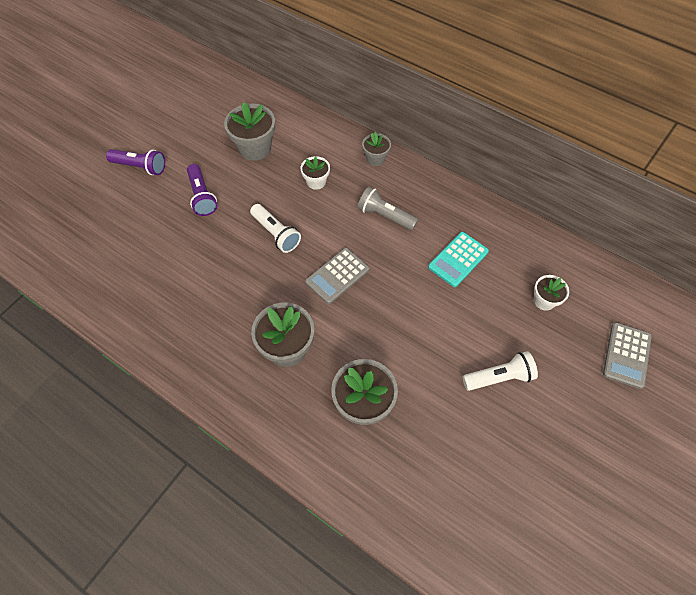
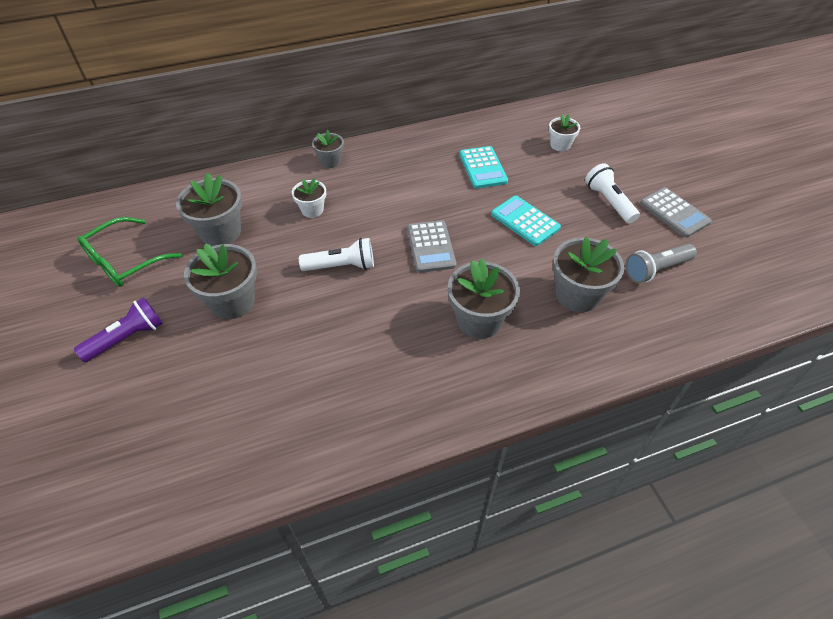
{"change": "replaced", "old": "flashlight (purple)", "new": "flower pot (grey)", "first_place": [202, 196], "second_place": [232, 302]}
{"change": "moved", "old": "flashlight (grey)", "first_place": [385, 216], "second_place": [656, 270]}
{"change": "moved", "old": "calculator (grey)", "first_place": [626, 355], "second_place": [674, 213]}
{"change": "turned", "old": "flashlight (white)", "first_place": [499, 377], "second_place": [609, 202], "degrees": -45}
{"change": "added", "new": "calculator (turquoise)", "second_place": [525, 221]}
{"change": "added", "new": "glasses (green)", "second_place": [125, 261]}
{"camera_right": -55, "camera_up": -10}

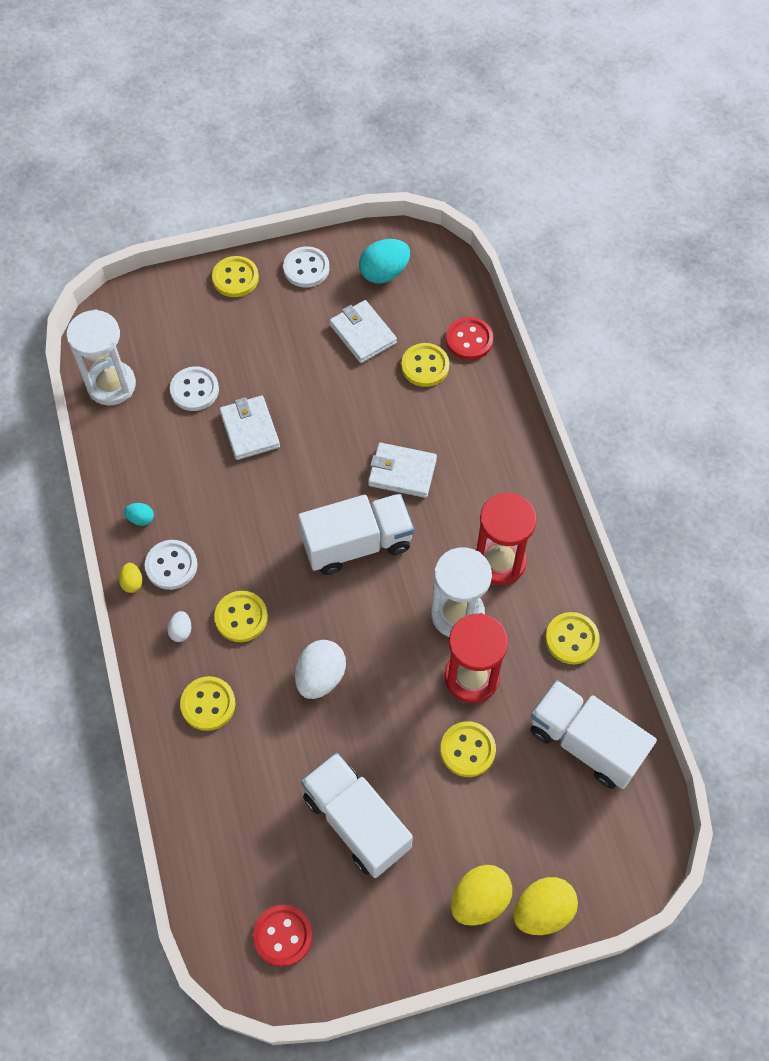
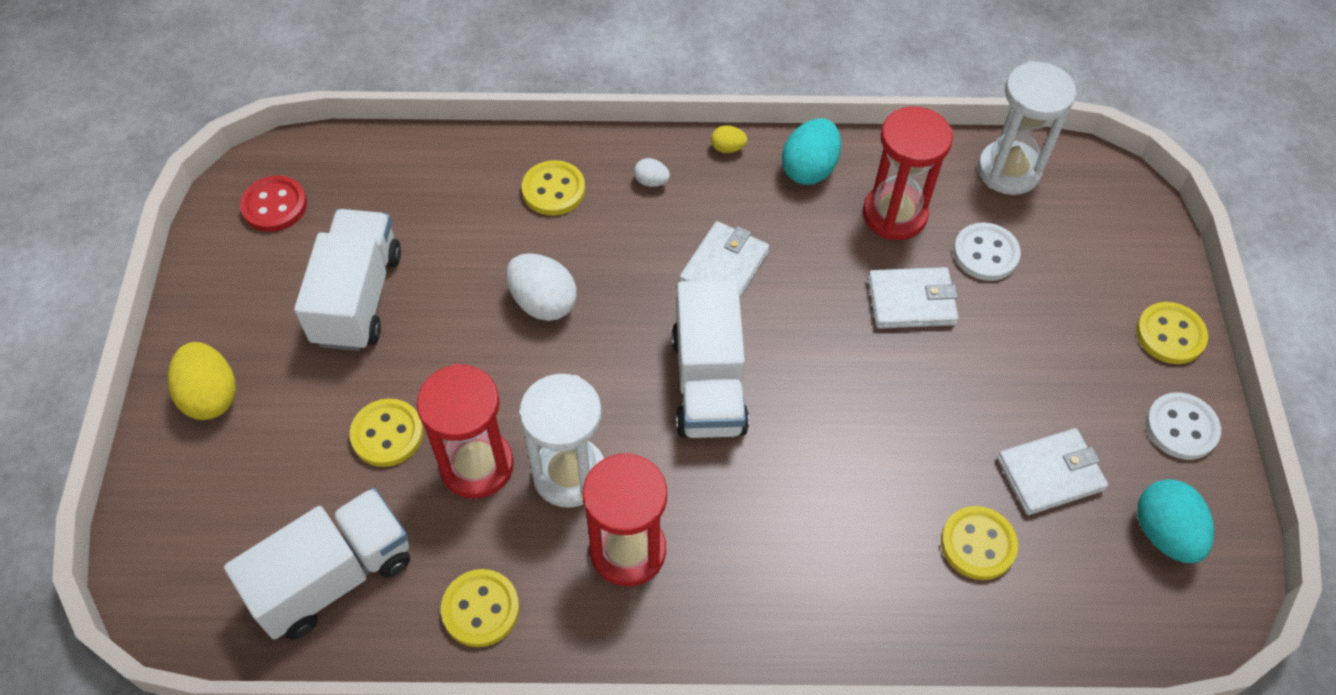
{"change": "removed", "old": "button (red)", "first_place": [469, 340]}
{"change": "moved", "old": "wallet (white)", "first_place": [402, 472], "second_place": [724, 267]}
{"change": "resized", "old": "egg (turquoise)", "first_place": [141, 519], "second_place": [809, 169], "factor": 1.98}
{"change": "removed", "old": "button (white)", "first_place": [171, 565]}
{"change": "removed", "old": "button (yellow)", "first_place": [241, 617]}
{"change": "turned", "old": "truck (white)", "first_place": [356, 822], "second_place": [358, 298], "degrees": -60}
{"change": "removed", "old": "egg (yellow)", "first_place": [542, 911]}
{"change": "added", "new": "hourglass (red)", "second_place": [894, 215]}
{"camera_right": 105, "camera_up": -5}

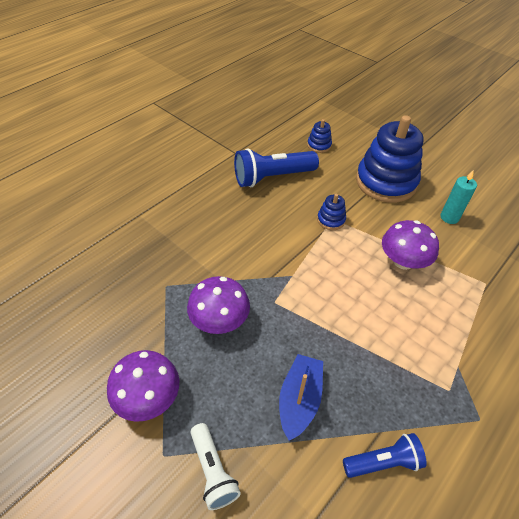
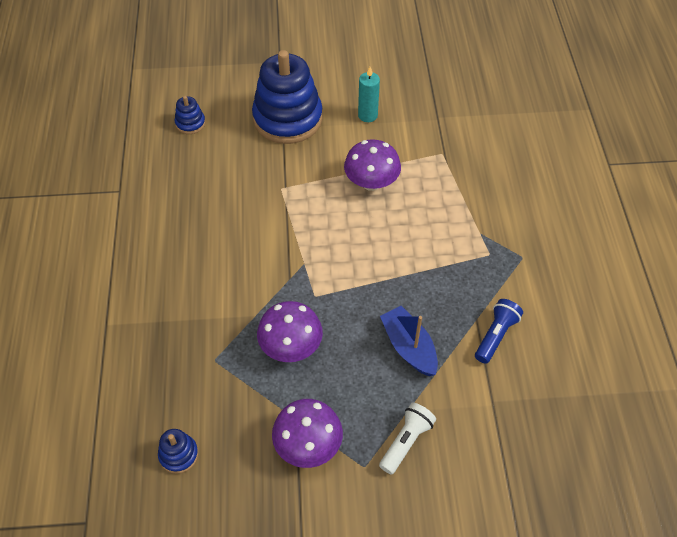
{"change": "removed", "old": "flashlight (blue)", "first_place": [272, 177]}
{"change": "moved", "old": "stacking toy (blue)", "first_place": [331, 220], "second_place": [179, 455]}
{"change": "turned", "old": "flashlight (white)", "first_place": [213, 470], "second_place": [406, 442], "degrees": -75}
{"camera_right": -45, "camera_up": 5}

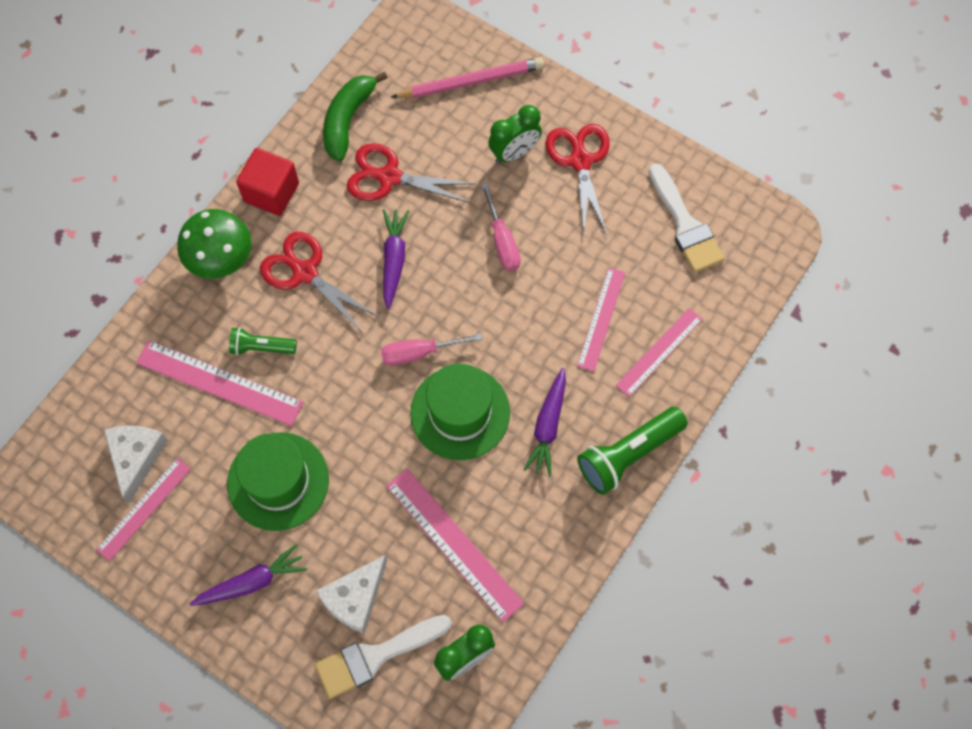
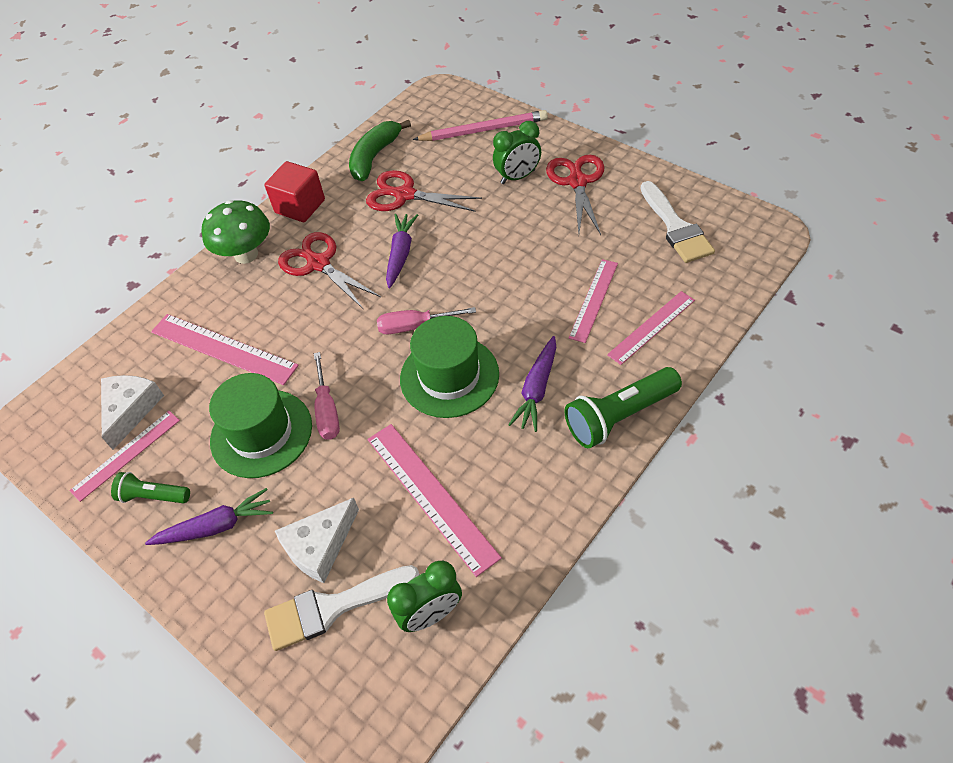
{"change": "moved", "old": "screwdriver (pink)", "first_place": [502, 242], "second_place": [327, 411]}
{"change": "moved", "old": "flashlight (green)", "first_place": [261, 347], "second_place": [153, 496]}
{"camera_right": 10, "camera_up": -15}

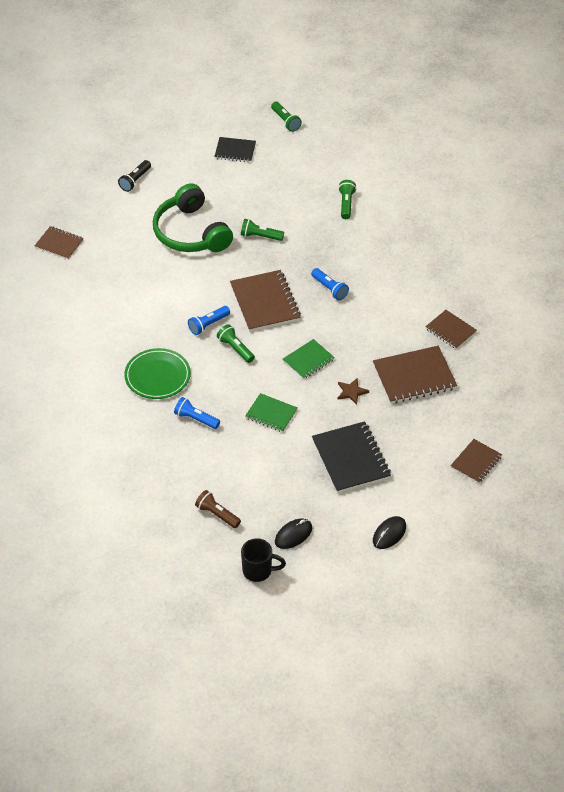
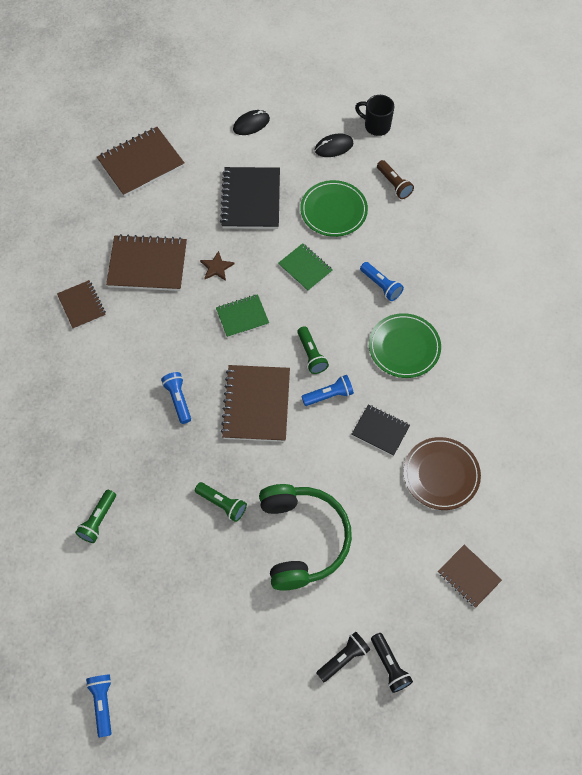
{"change": "recoloured", "old": "flashlight (green)", "new": "flashlight (blue)", "first_place": [285, 121], "second_place": [102, 703]}
{"change": "moved", "old": "notebook (black)", "first_place": [235, 151], "second_place": [380, 431]}
{"change": "resized", "old": "notebook (brown)", "first_place": [476, 462], "second_place": [141, 163], "factor": 1.69}
{"change": "added", "new": "plate (green)", "second_place": [333, 210]}
{"change": "added", "new": "plate (brown)", "second_place": [441, 474]}
{"change": "added", "new": "flashlight (black)", "second_place": [389, 665]}
{"camera_right": -160, "camera_up": 15}

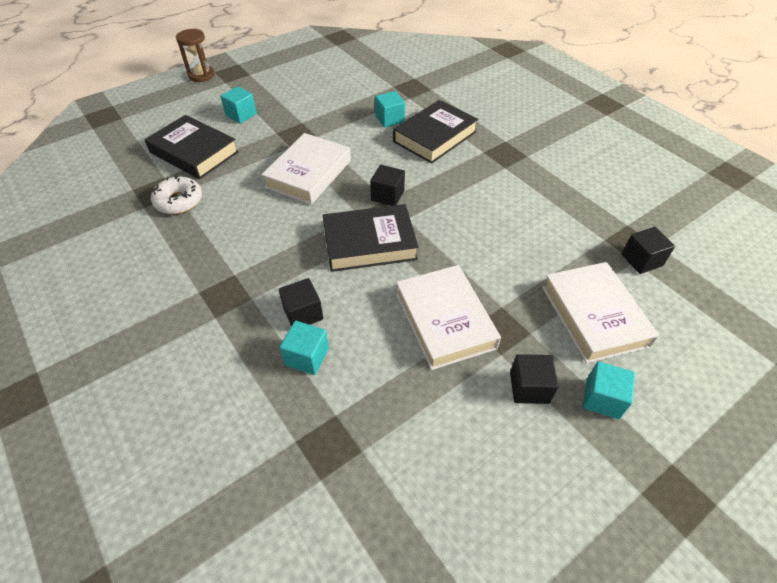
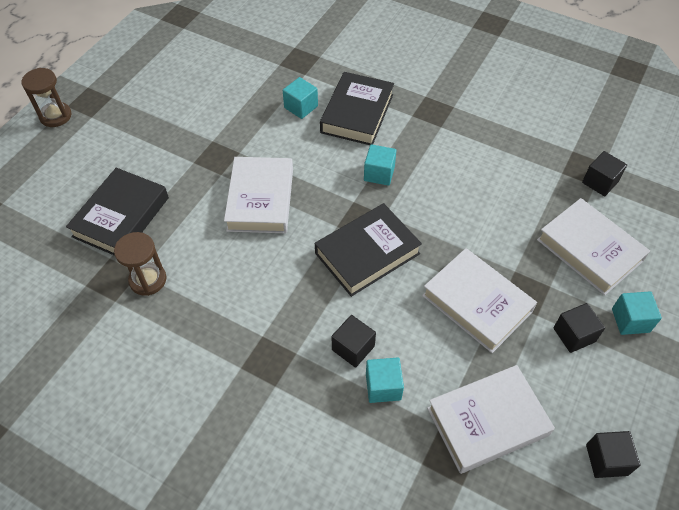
{"change": "moved", "old": "cube (turquoise)", "first_place": [241, 115], "second_place": [379, 173]}
{"change": "turned", "old": "book (black)", "first_place": [194, 152], "second_place": [121, 217], "degrees": -75}
{"change": "moved", "old": "cube (black)", "first_place": [387, 196], "second_place": [606, 460]}
{"change": "replaced", "old": "donut (white)", "new": "hourglass (brown)", "first_place": [179, 201], "second_place": [148, 280]}
{"change": "added", "new": "book (white)", "second_place": [487, 421]}
{"camera_right": -25, "camera_up": 5}

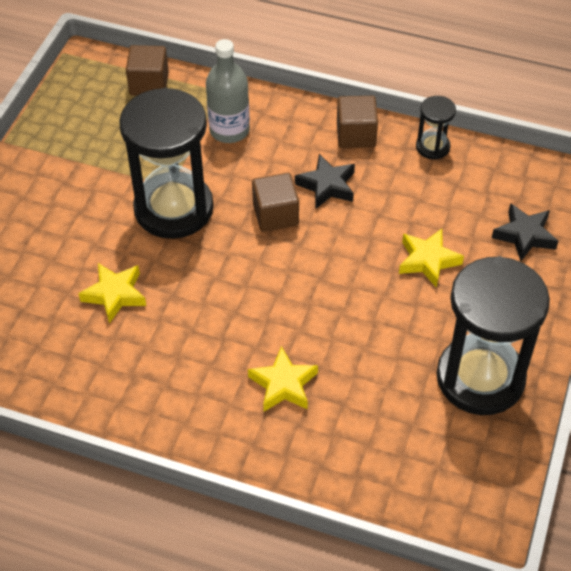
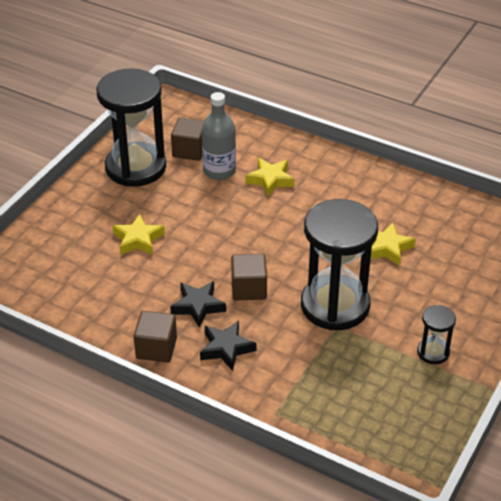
{"change": "moved", "old": "bottle (grey)", "first_place": [229, 130], "second_place": [219, 171]}
{"change": "moved", "old": "cube (brown)", "first_place": [149, 84], "second_place": [189, 150]}
{"change": "moved", "old": "hourglass (black)", "first_place": [432, 147], "second_place": [433, 352]}
{"change": "moved", "old": "star (black)", "first_place": [524, 235], "second_place": [226, 348]}
{"camera_right": -170, "camera_up": -10}

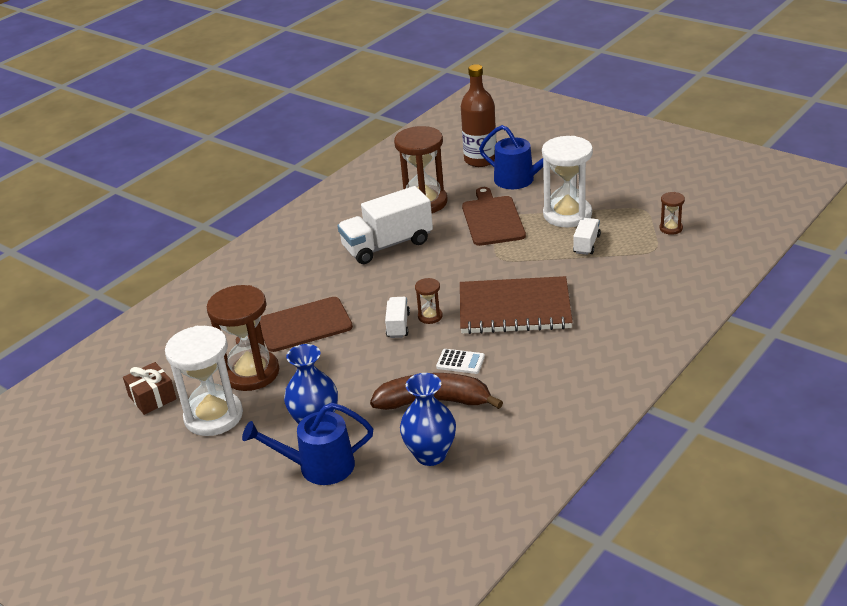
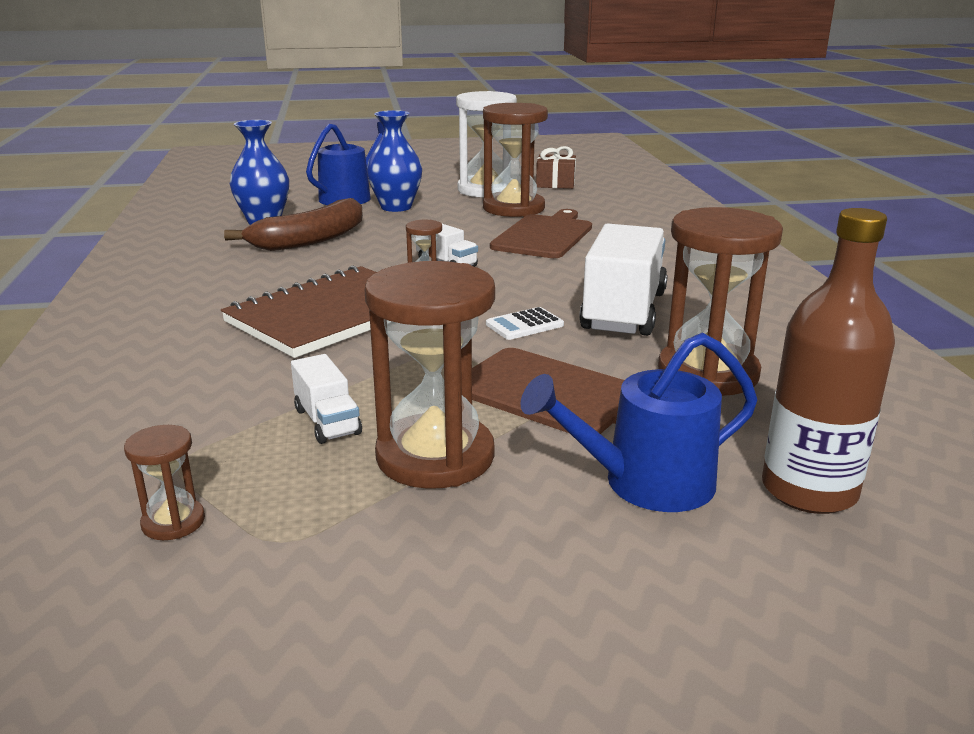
{"change": "recoloured", "old": "hourglass (white)", "new": "hourglass (brown)", "first_place": [567, 214], "second_place": [435, 456]}
{"change": "moved", "old": "calculator (white)", "first_place": [460, 362], "second_place": [524, 325]}
{"camera_right": 130, "camera_up": -10}

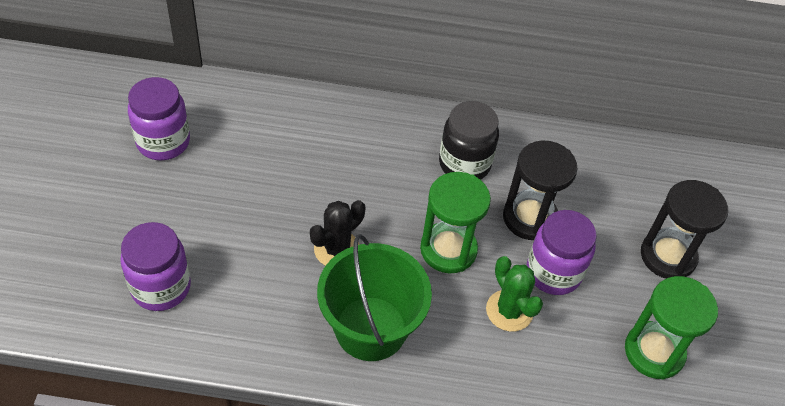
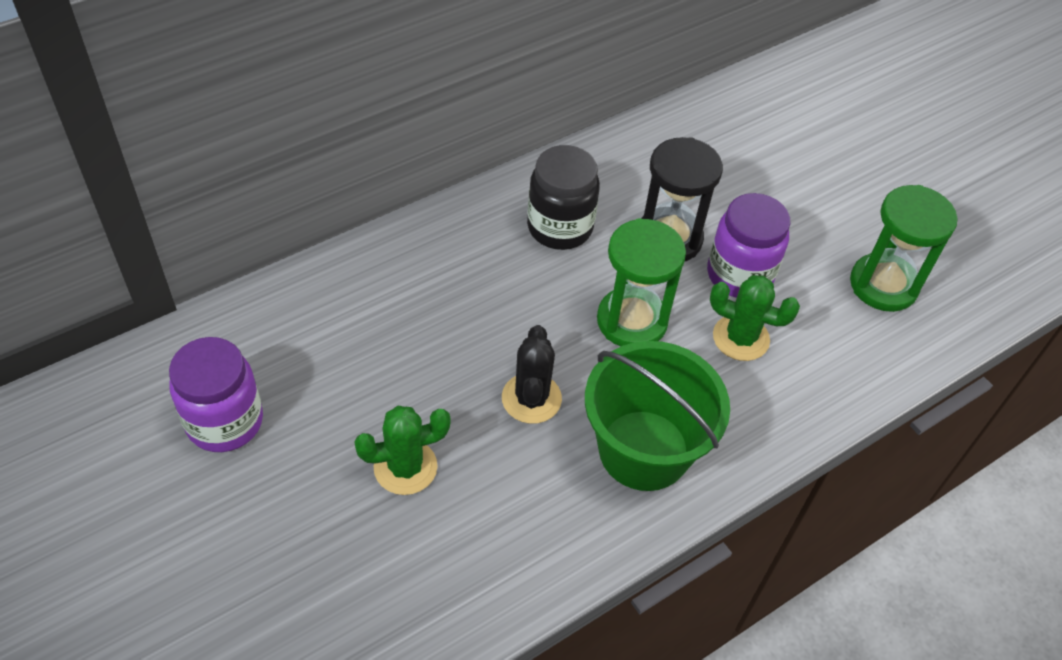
{"change": "removed", "old": "hourglass (black)", "first_place": [668, 256]}
{"change": "removed", "old": "jar (purple)", "first_place": [161, 287]}
{"change": "added", "new": "cactus (green)", "second_place": [405, 467]}
{"camera_right": -40, "camera_up": 0}

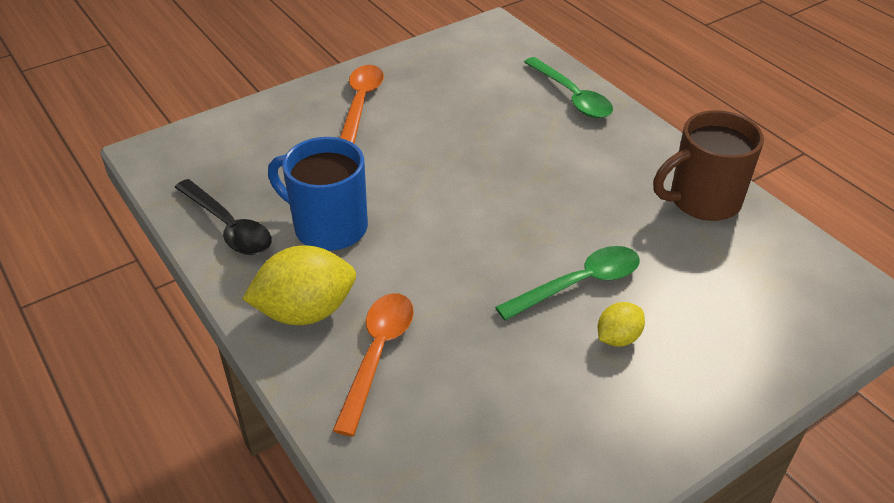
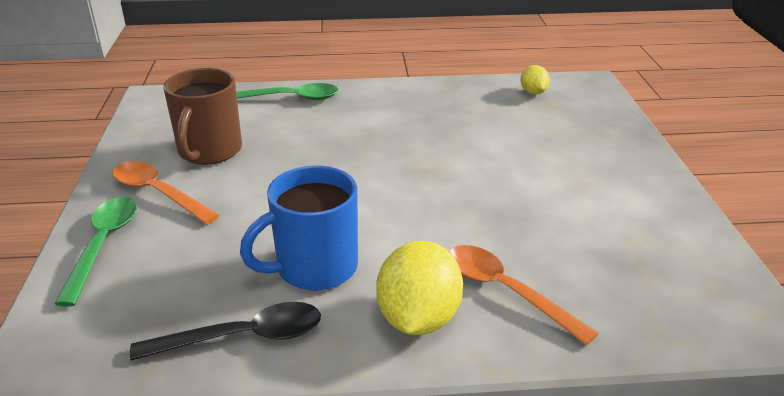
{"change": "moved", "old": "mug (brown)", "first_place": [702, 200], "second_place": [209, 151]}
{"change": "moved", "old": "spoon (green)", "first_place": [579, 284], "second_place": [103, 244]}
{"change": "moved", "old": "lemon (yellow)", "first_place": [618, 338], "second_place": [533, 92]}
{"camera_right": -60, "camera_up": -10}

